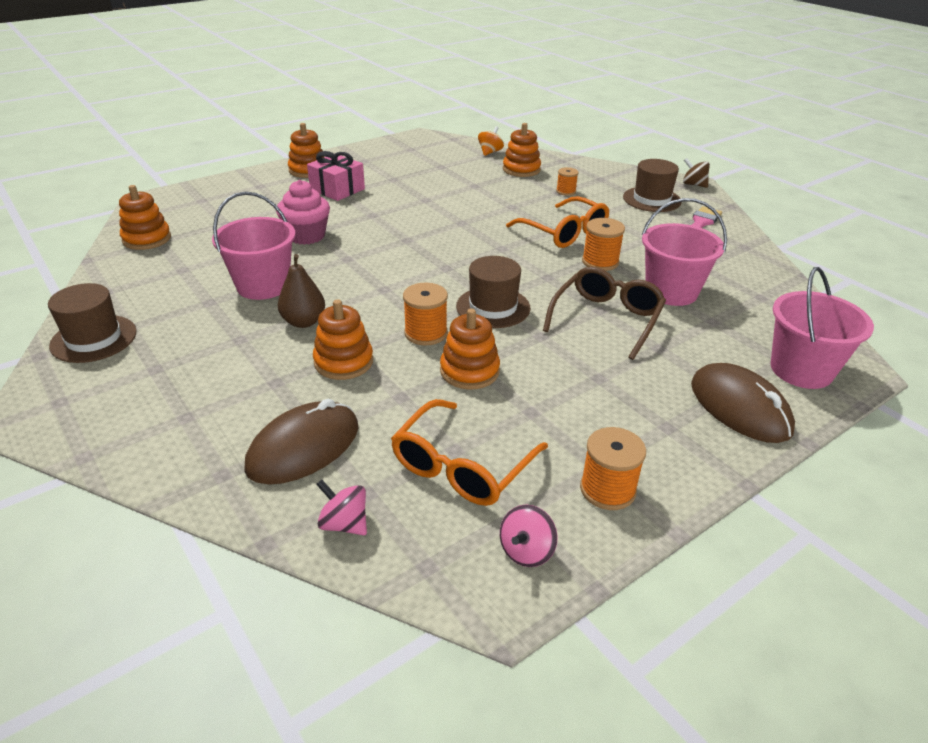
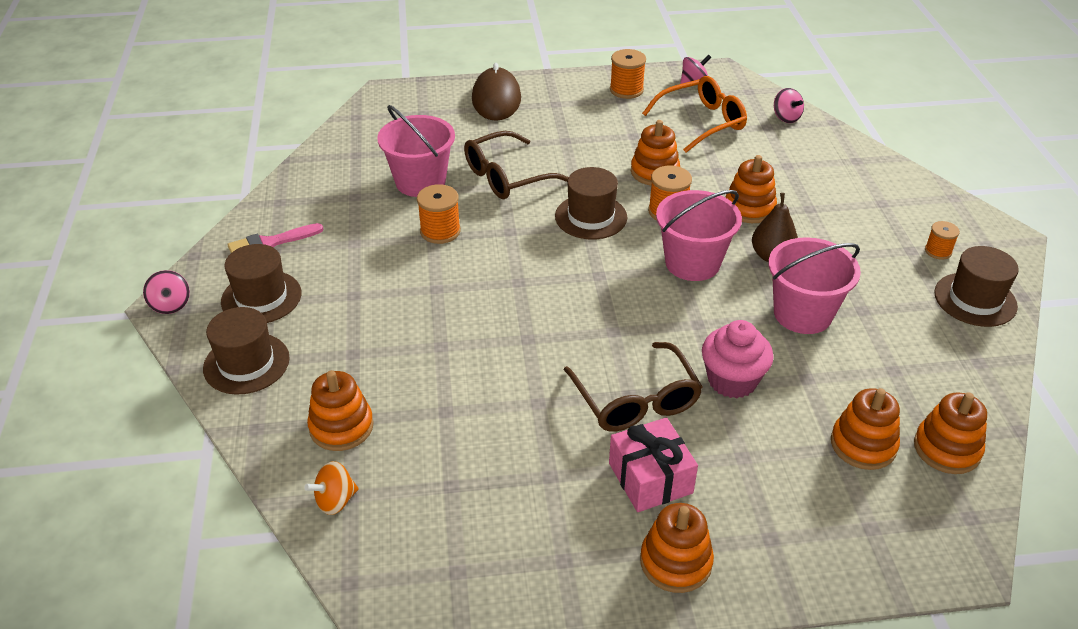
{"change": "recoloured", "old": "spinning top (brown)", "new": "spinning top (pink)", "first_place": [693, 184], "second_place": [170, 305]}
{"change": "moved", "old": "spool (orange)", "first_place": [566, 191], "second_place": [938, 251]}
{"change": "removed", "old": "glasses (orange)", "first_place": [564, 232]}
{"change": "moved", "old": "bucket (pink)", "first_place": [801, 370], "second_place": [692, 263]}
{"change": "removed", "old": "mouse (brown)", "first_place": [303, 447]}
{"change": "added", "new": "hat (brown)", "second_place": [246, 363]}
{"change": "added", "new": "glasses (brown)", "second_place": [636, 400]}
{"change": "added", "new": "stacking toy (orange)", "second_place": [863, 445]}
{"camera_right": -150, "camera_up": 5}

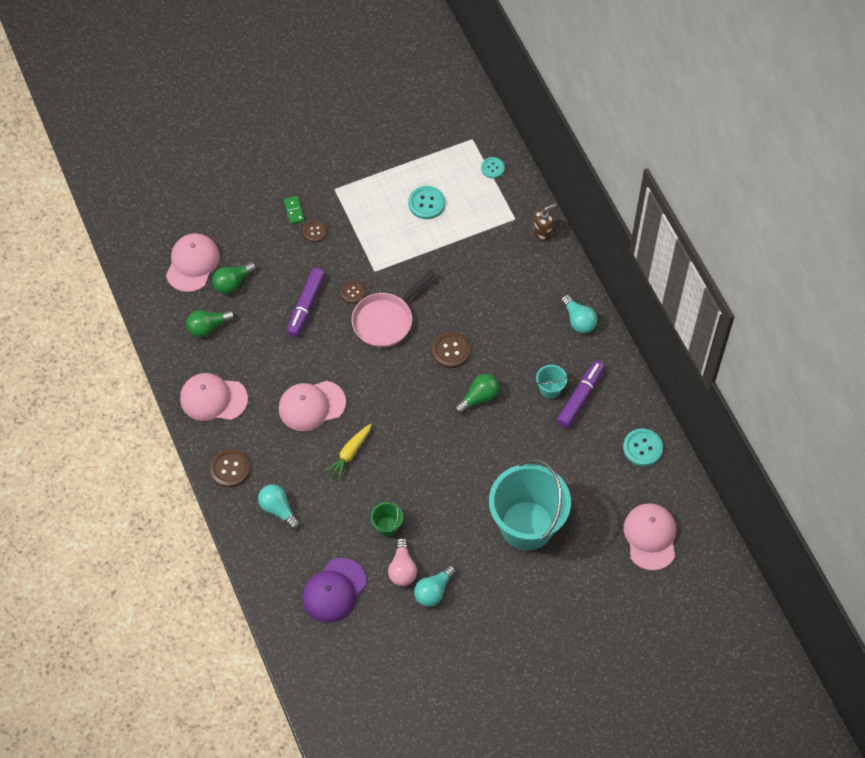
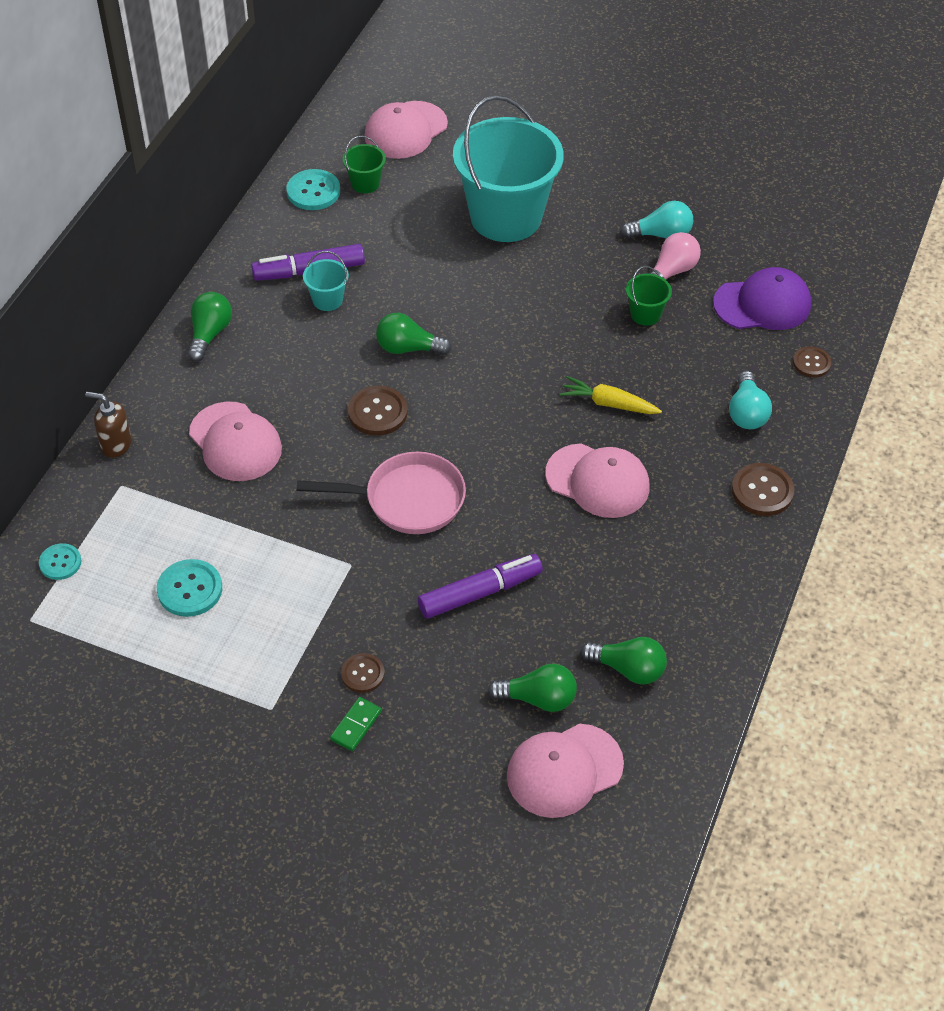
{"change": "moved", "old": "button (brown)", "first_place": [353, 292], "second_place": [811, 363]}
{"change": "recoloured", "old": "light bulb (turquoise)", "new": "light bulb (green)", "first_place": [578, 320], "second_place": [209, 334]}
{"change": "moved", "old": "cap (pink)", "first_place": [213, 399], "second_place": [235, 442]}
{"change": "turned", "old": "carrot (yellow)", "first_place": [350, 453], "second_place": [608, 403], "degrees": -150}
{"change": "added", "new": "bucket (green)", "second_place": [365, 183]}
{"camera_right": -135, "camera_up": -10}

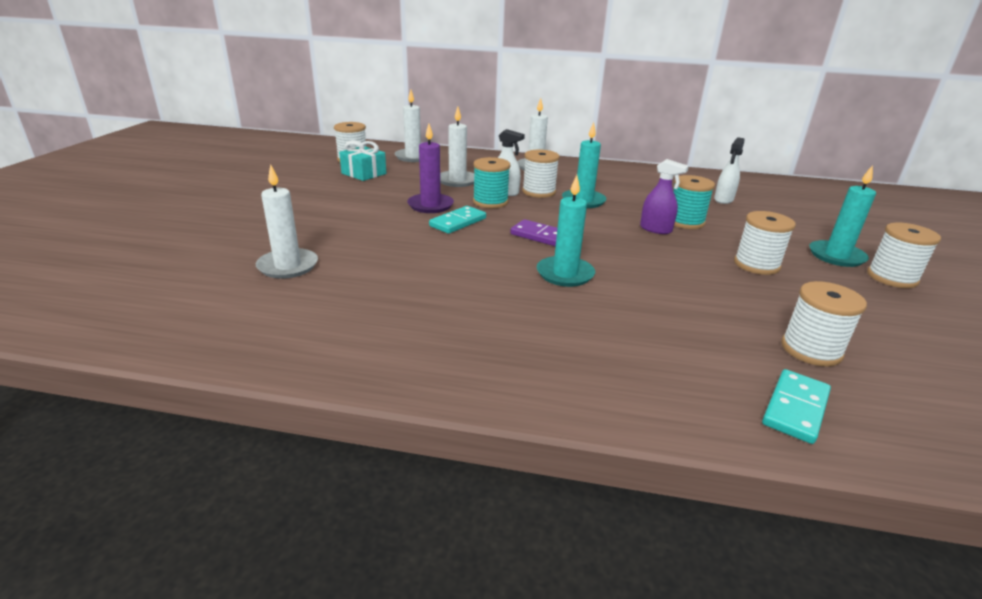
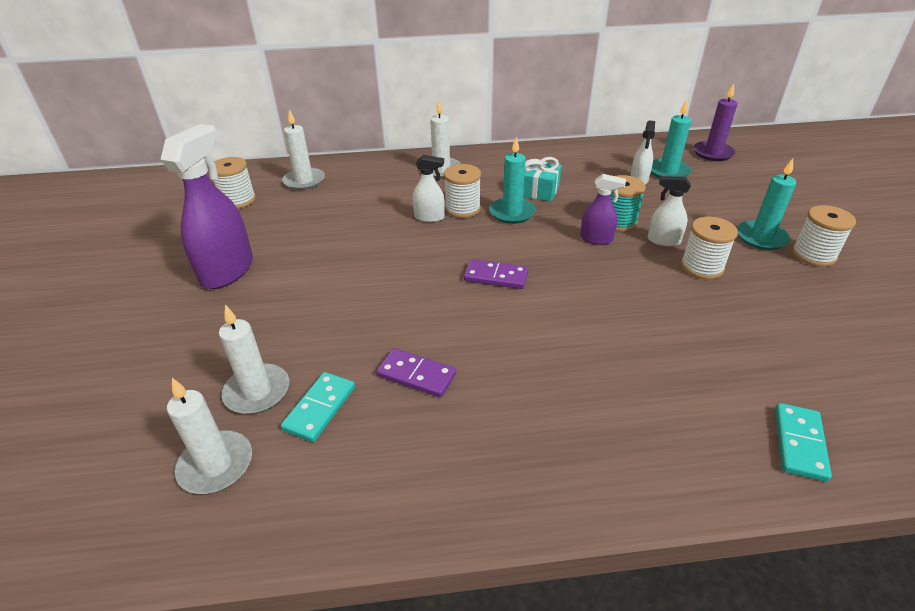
{"change": "moved", "old": "candle (white)", "first_place": [457, 181], "second_place": [216, 465]}
{"change": "moved", "old": "candle (purple)", "first_place": [430, 205], "second_place": [713, 153]}
{"change": "moved", "old": "gift (turquoise)", "first_place": [364, 173], "second_place": [538, 190]}
{"change": "removed", "old": "spool (turquoise)", "first_place": [490, 202]}
{"change": "moved", "old": "candle (turquoise)", "first_place": [565, 274], "second_place": [668, 171]}
{"change": "moved", "old": "domino (turquoise)", "first_place": [458, 222], "second_place": [320, 408]}
{"change": "removed", "old": "spool (white)", "first_place": [811, 350]}
{"change": "added", "new": "spray bottle (purple)", "second_place": [227, 271]}
{"change": "added", "new": "spray bottle (white)", "second_place": [663, 240]}
{"change": "added", "new": "domino (purple)", "second_place": [416, 375]}
{"camera_right": -15, "camera_up": 10}

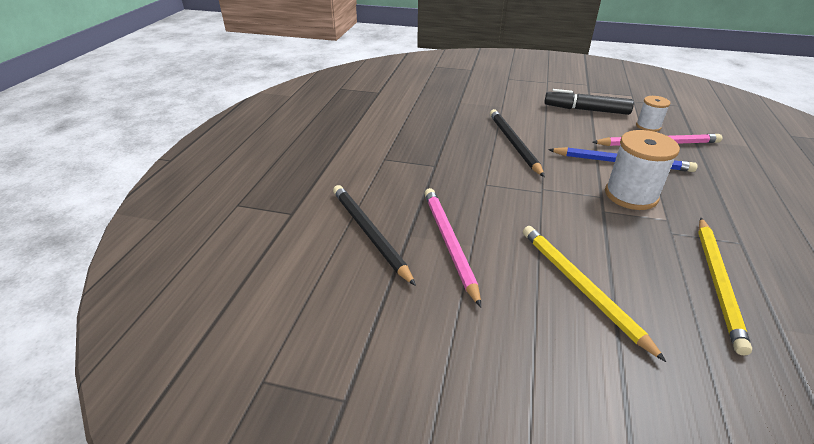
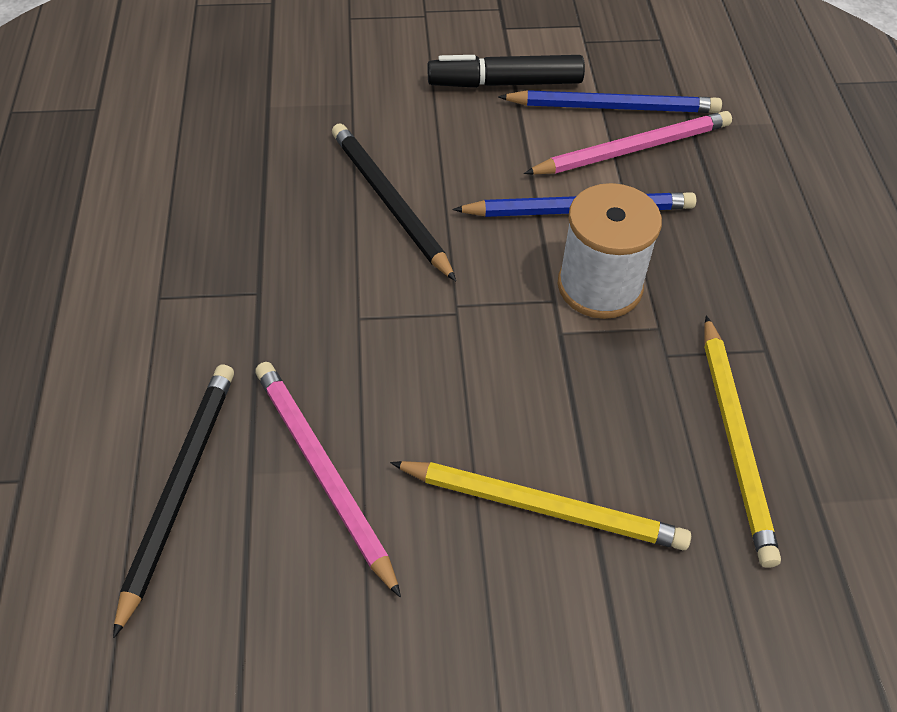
{"change": "replaced", "old": "spool (white)", "new": "pencil (blue)", "first_place": [648, 126], "second_place": [613, 107]}
{"change": "turned", "old": "pencil (black)", "first_place": [369, 233], "second_place": [179, 488], "degrees": 60}
{"change": "turned", "old": "pencil (yellow)", "first_place": [580, 287], "second_place": [543, 507], "degrees": 150}
{"camera_right": -20, "camera_up": 15}

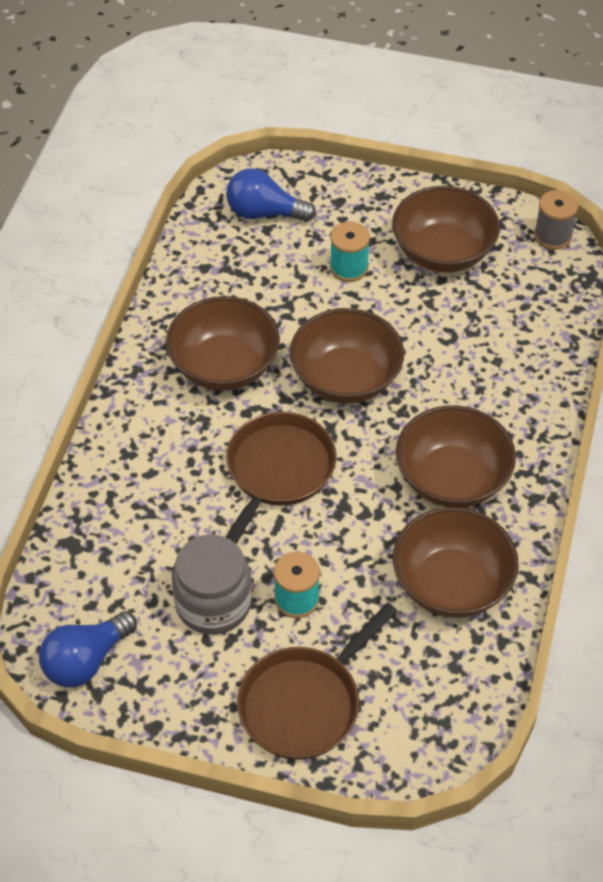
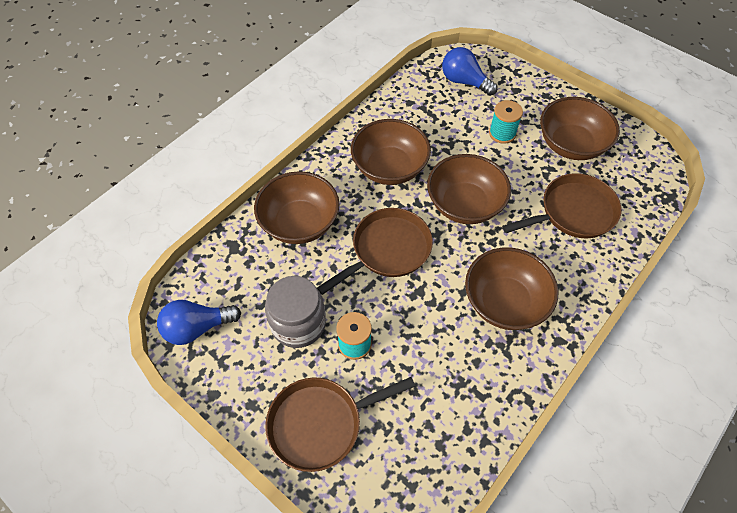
{"change": "removed", "old": "spool (grey)", "first_place": [552, 236]}
{"change": "moved", "old": "bowl (brown)", "first_place": [451, 584], "second_place": [299, 223]}
{"change": "added", "new": "pan (brown)", "second_place": [573, 212]}
{"camera_right": 25, "camera_up": 5}

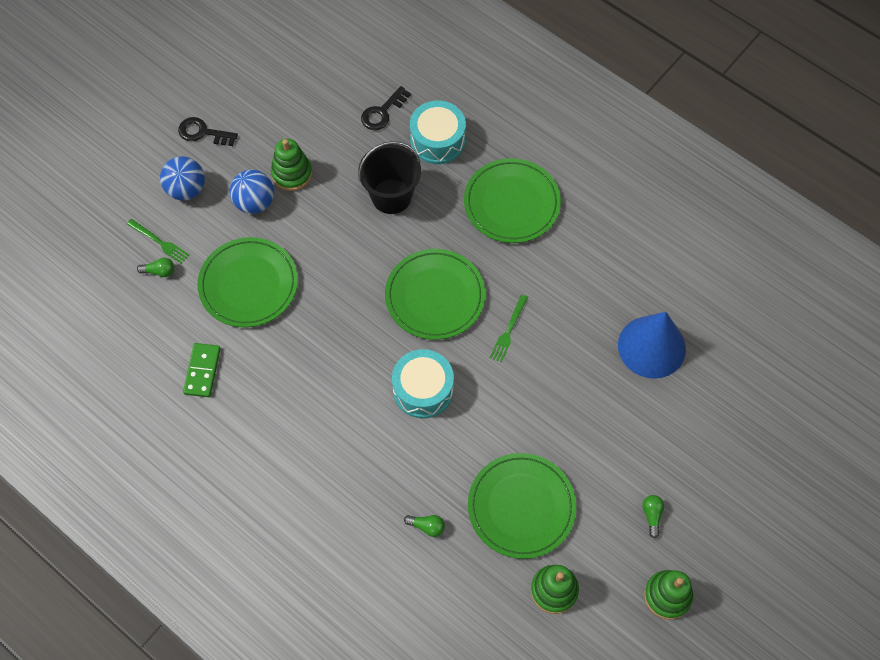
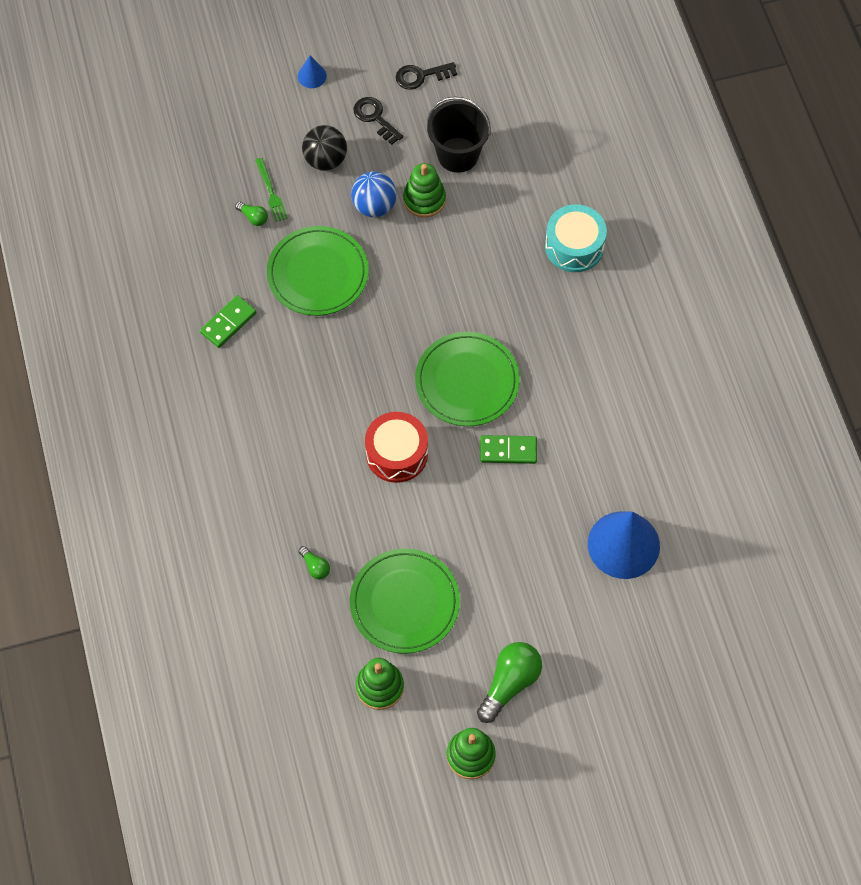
{"change": "moved", "old": "key (black)", "first_place": [382, 112], "second_place": [421, 76]}
{"change": "moved", "old": "bucket (black)", "first_place": [391, 196], "second_place": [458, 155]}
{"change": "recoloured", "old": "ball (blue)", "new": "ball (black)", "first_place": [186, 189], "second_place": [325, 160]}
{"change": "removed", "old": "plate (green)", "first_place": [511, 203]}
{"change": "replaced", "old": "fork (green)", "new": "domino (green)", "first_place": [508, 330], "second_place": [508, 451]}
{"change": "recoloured", "old": "drum (turquoise)", "new": "drum (red)", "first_place": [423, 390], "second_place": [396, 454]}
{"change": "resized", "old": "light bulb (green)", "first_place": [652, 515], "second_place": [509, 683], "factor": 2.04}
{"change": "added", "new": "cone (blue)", "second_place": [312, 76]}
{"camera_right": 35, "camera_up": 0}

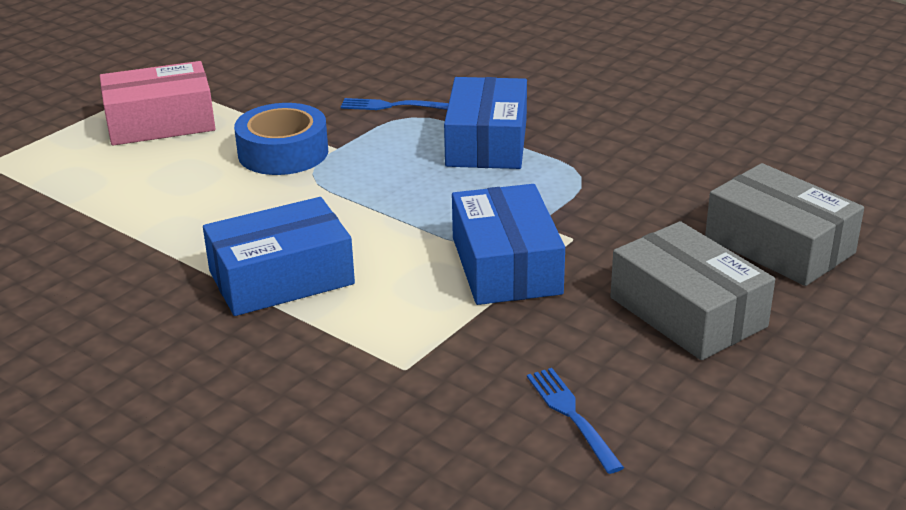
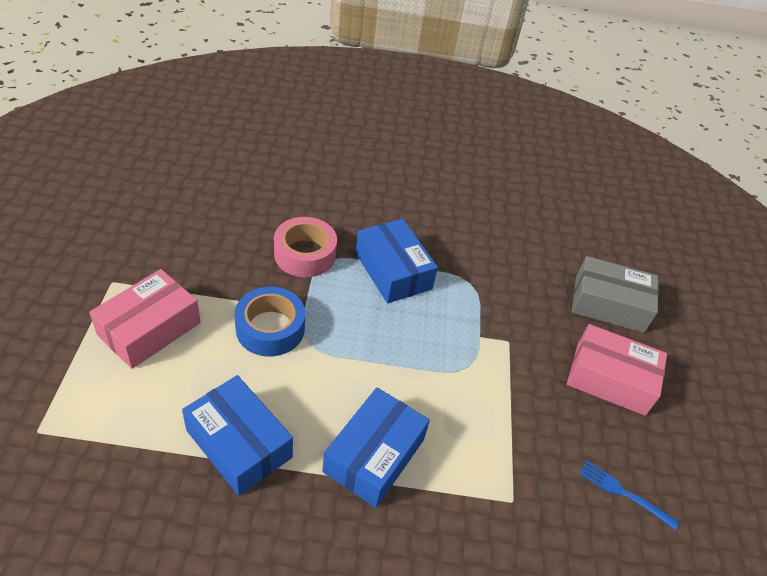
{"change": "replaced", "old": "fork (blue)", "new": "tape (pink)", "first_place": [392, 106], "second_place": [305, 254]}
{"change": "moved", "old": "box (blue)", "first_place": [506, 265], "second_place": [239, 444]}
{"change": "recoloured", "old": "box (grey)", "new": "box (pink)", "first_place": [687, 312], "second_place": [610, 379]}
{"camera_right": -40, "camera_up": 15}

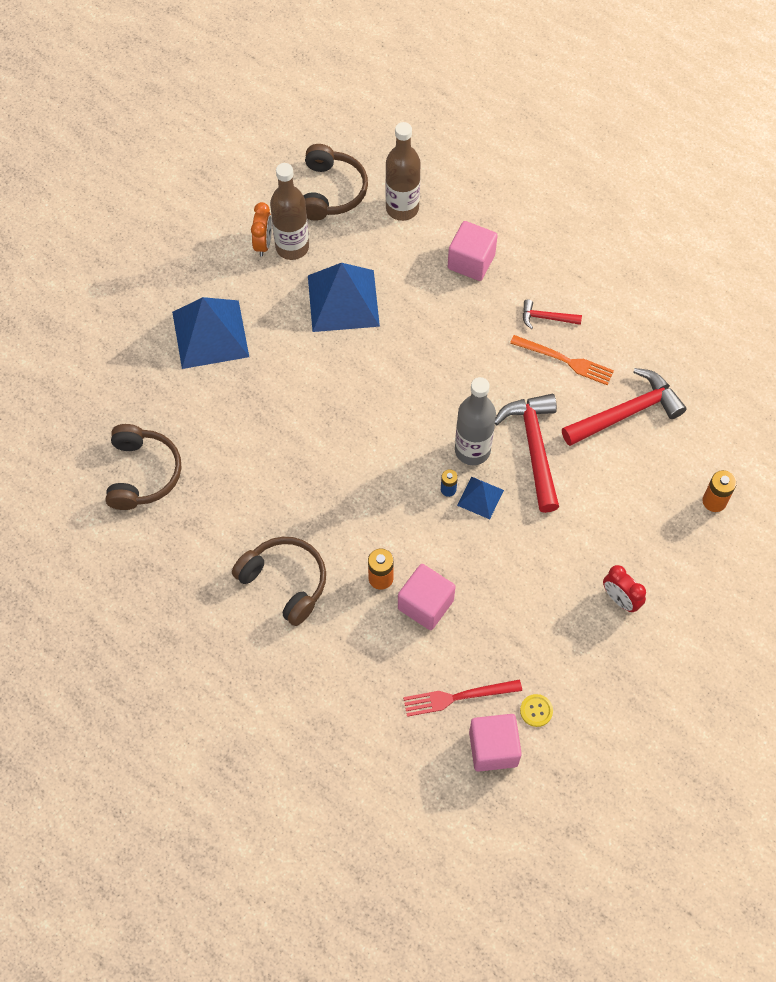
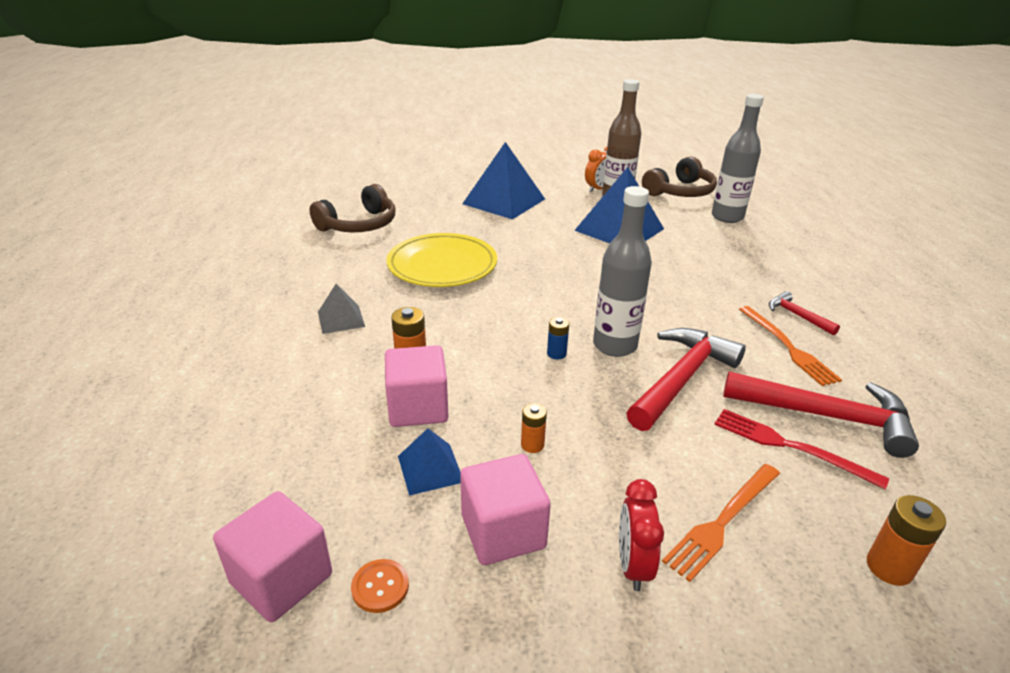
{"change": "recoloured", "old": "bottle (brown)", "new": "bottle (grey)", "first_place": [402, 208], "second_place": [727, 217]}
{"change": "moved", "old": "cube (pink)", "first_place": [471, 261], "second_place": [503, 531]}
{"change": "moved", "old": "pyramid (blue)", "first_place": [480, 497], "second_place": [430, 468]}
{"change": "replaced", "old": "headphones (brown)", "new": "pyramid (grey)", "first_place": [285, 582], "second_place": [341, 319]}
{"change": "moved", "old": "fork (red)", "first_place": [458, 697], "second_place": [790, 446]}
{"change": "recoloured", "old": "button (yellow)", "new": "button (orange)", "first_place": [536, 711], "second_place": [380, 587]}
{"change": "added", "new": "plate (yellow)", "second_place": [442, 265]}
{"change": "added", "new": "battery (orange)", "second_place": [532, 445]}
{"change": "added", "new": "fork (orange)", "second_place": [722, 521]}
{"camera_right": 45, "camera_up": -30}

